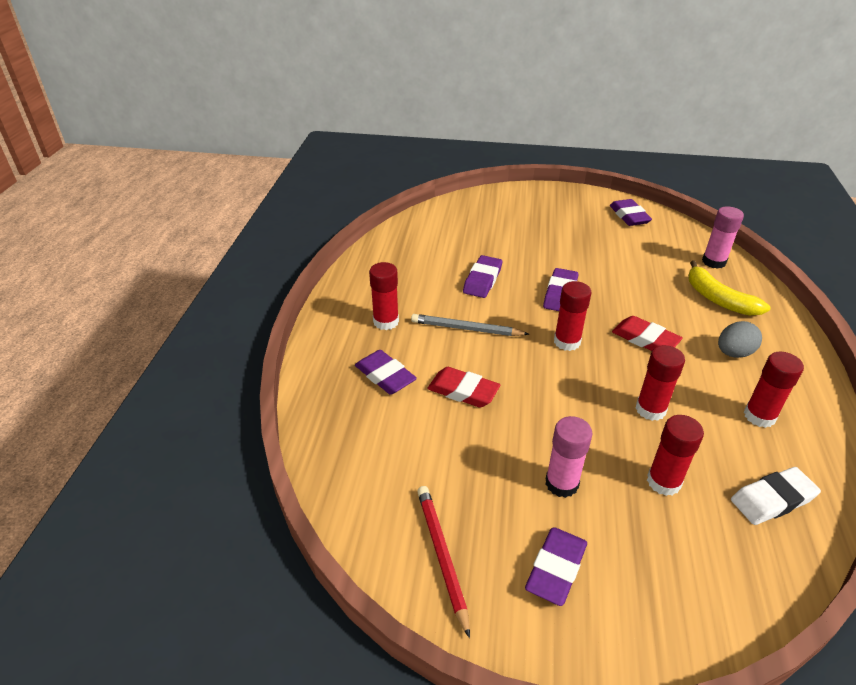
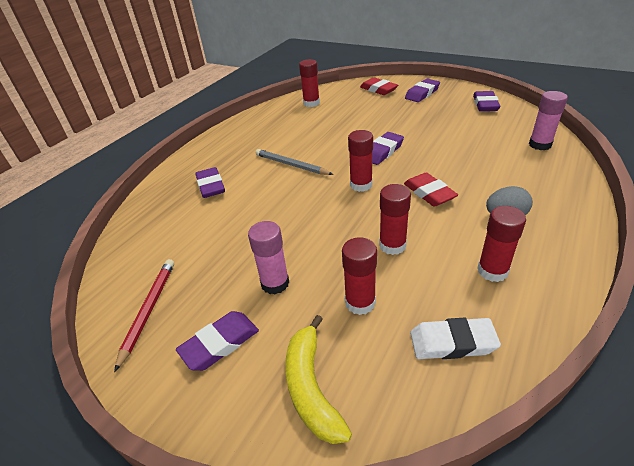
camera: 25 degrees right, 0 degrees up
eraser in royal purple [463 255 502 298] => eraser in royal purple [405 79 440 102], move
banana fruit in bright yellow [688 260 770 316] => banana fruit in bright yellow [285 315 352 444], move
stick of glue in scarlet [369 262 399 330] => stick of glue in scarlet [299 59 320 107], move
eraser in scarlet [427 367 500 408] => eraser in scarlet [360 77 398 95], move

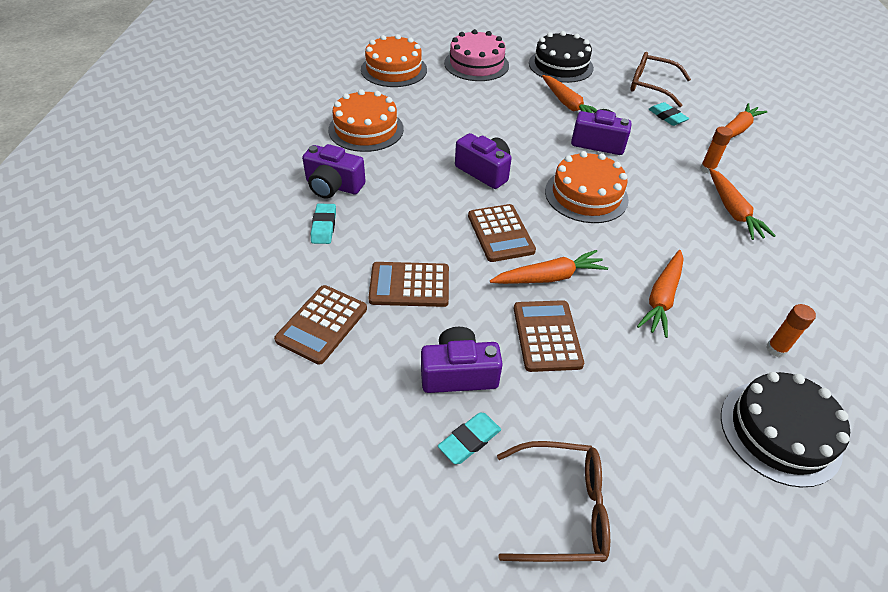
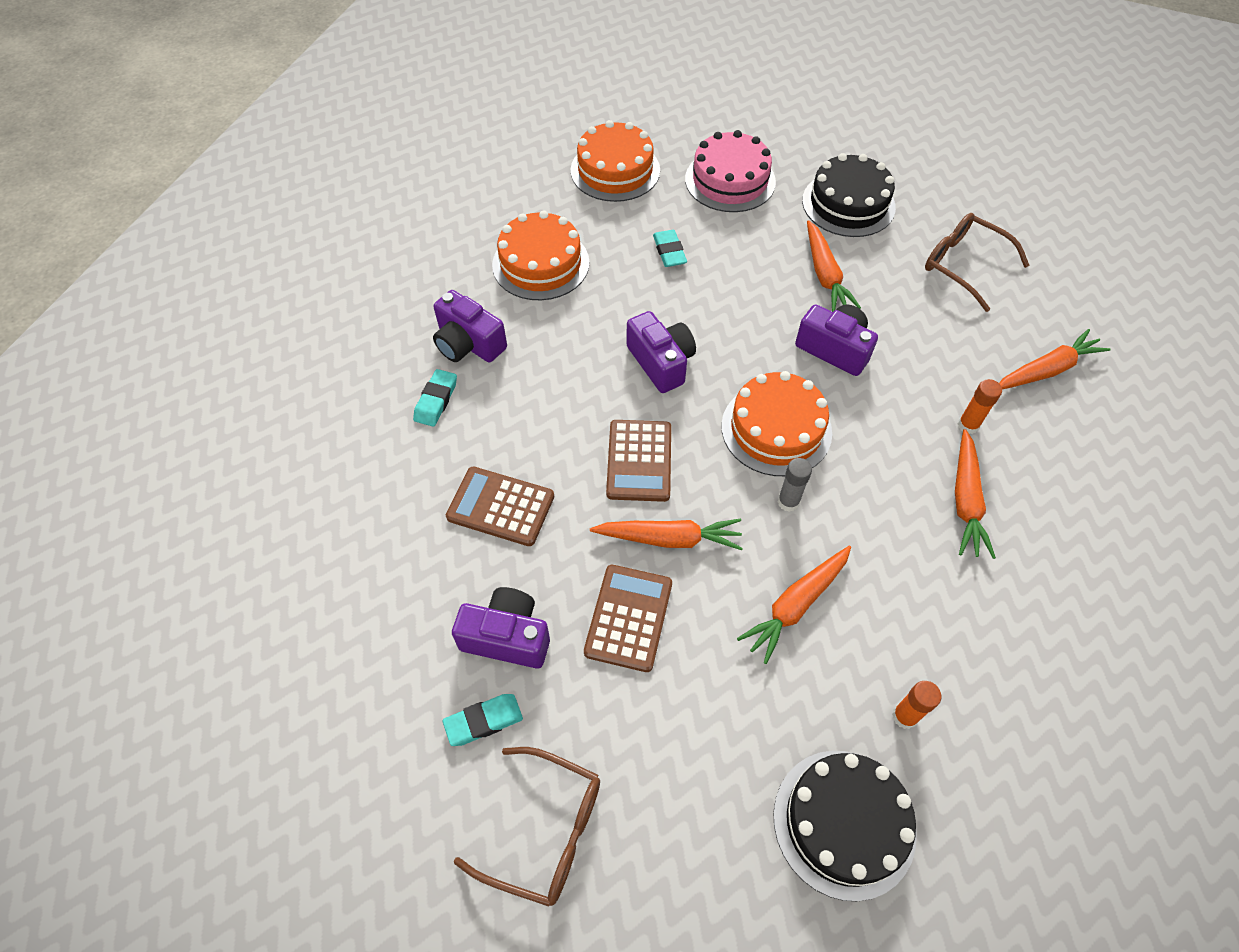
camera: 20 degrees right, 10 degrees up
eraser in aqua [648 102 689 126] => eraser in aqua [653 230 687 267], move
calculator in russet [274 285 367 365] => nothing
nothing => stick of glue in ash-grey [778 458 812 512]

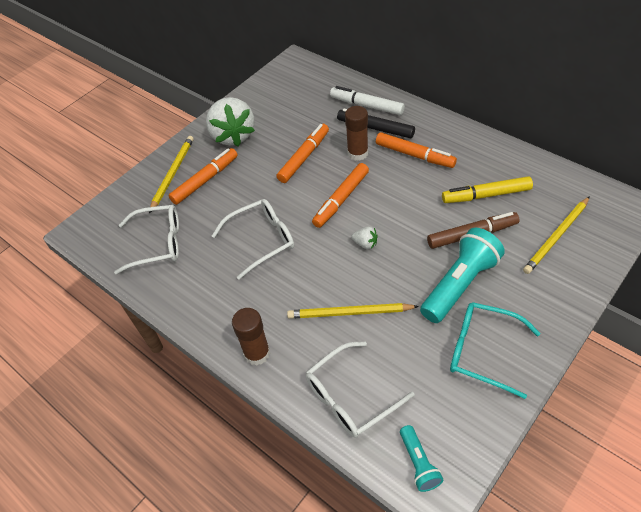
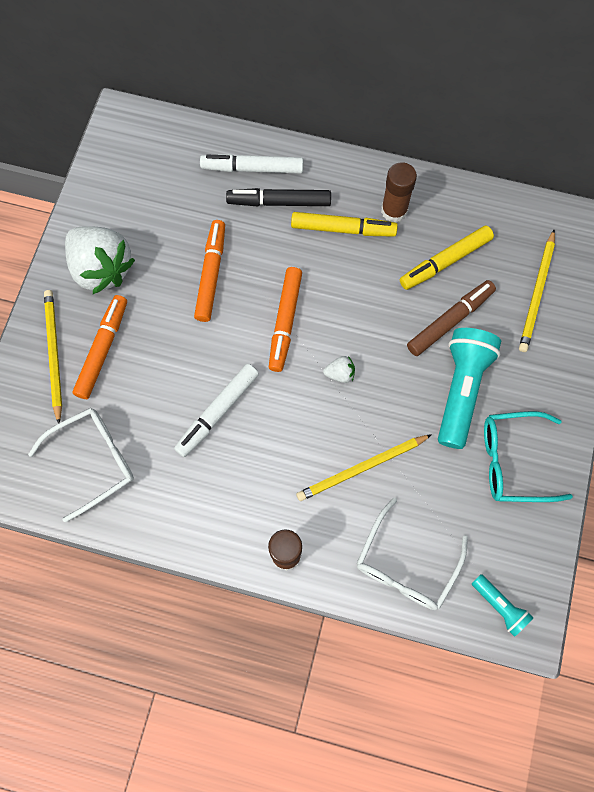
camera: 30 degrees left, 20 degrees up
stick of glue in russet [345 106 368 161] => stick of glue in russet [381 162 417 223], move
marker in bright orange [376 132 457 168] => marker in bright yellow [291 212 398 237]
glasses in pure white [212 199 294 280] => marker in pure white [174 364 259 457]

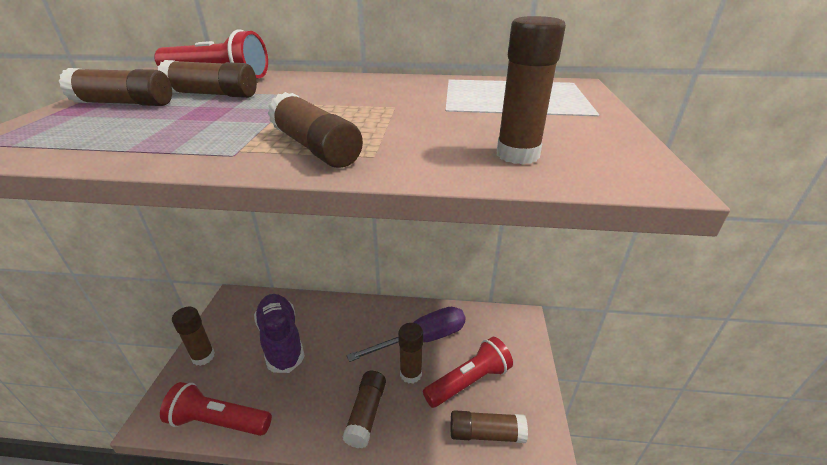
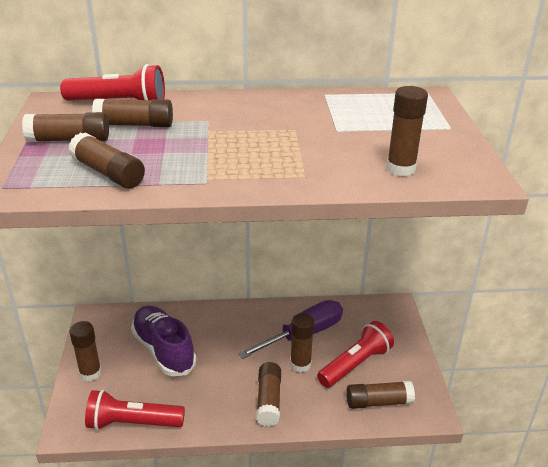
camera: 10 degrees left, 0 degrees up
stick of glue in russet [267 92 363 168] => stick of glue in russet [68 133 145 189], move

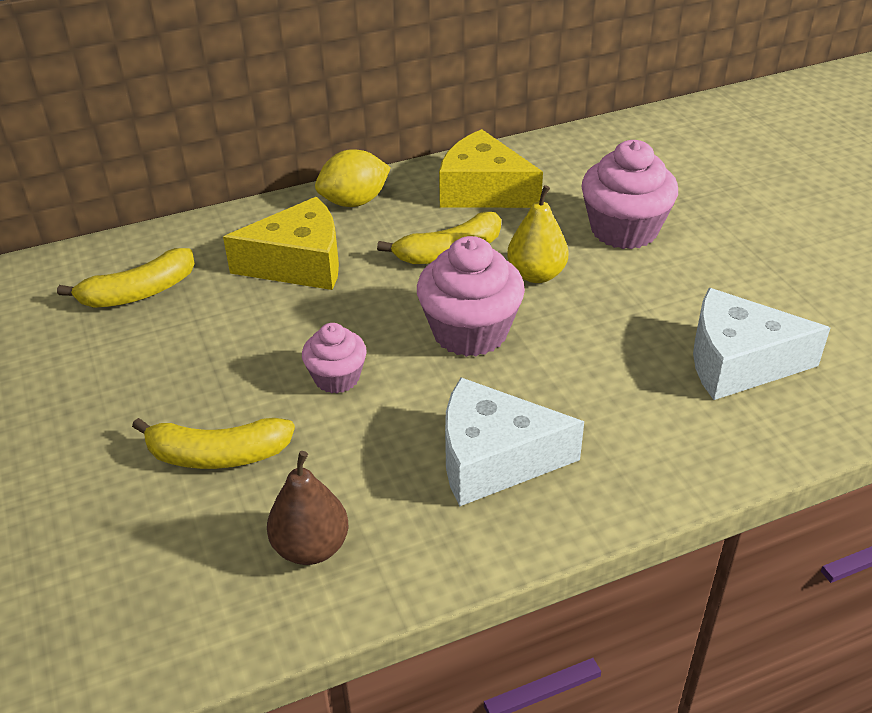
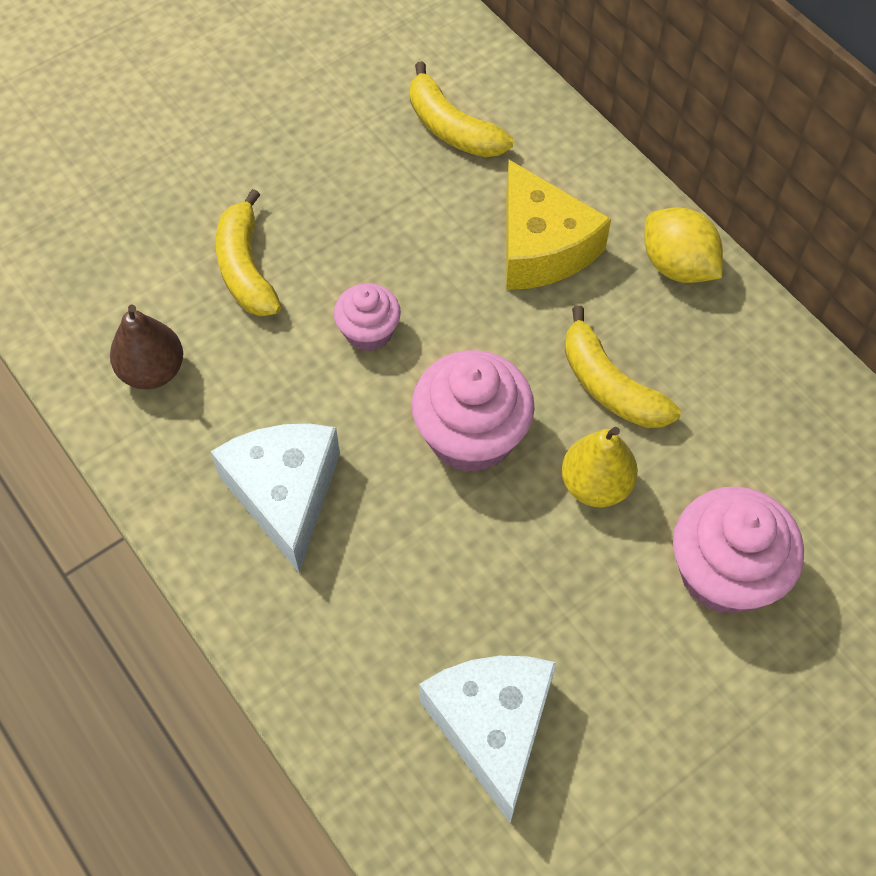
camera: 75 degrees right, 20 degrees up
piece of cheese in bright yellow [439 129 543 208] => nothing

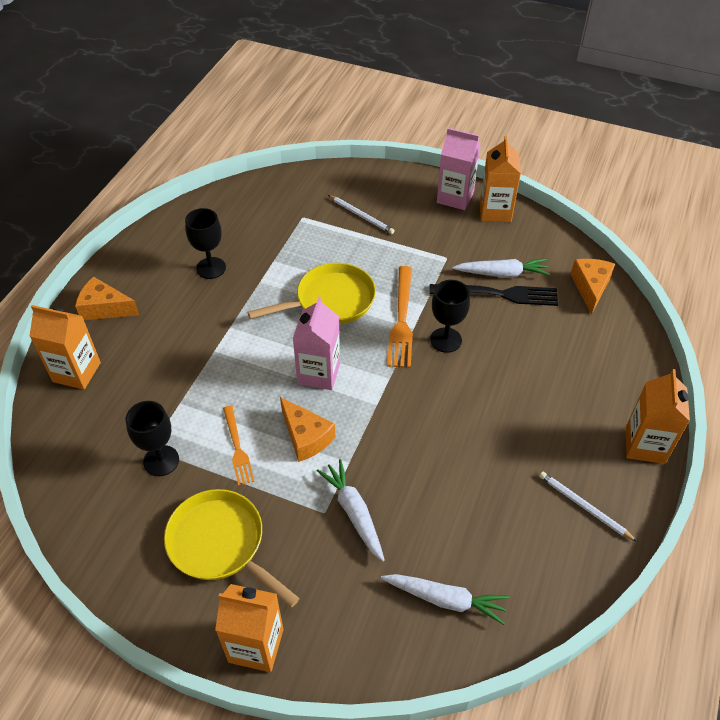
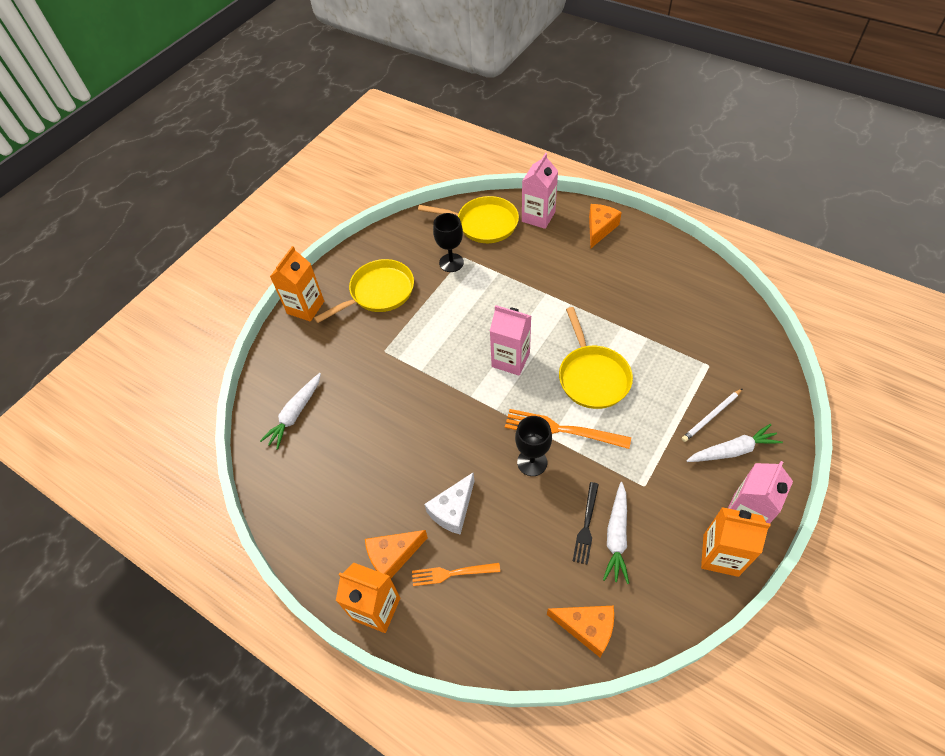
camera: 105 degrees right, 5 degrees up
wine glass in ebony [185 208 226 279] => nothing
table fork in ebony [429 284 558 306] => table fork in ebony [573 482 599 565], x0.63
milk carton in bright orange [30 305 101 390] => milk carton in rose-pink [522 153 558 229]
piece of cheese in bright orange [280 397 335 462] => piece of cheese in bright orange [365 530 428 579], move
table fork in bright orange [223 406 255 486] => table fork in bright orange [412 563 500 586], move
carrot in pure white [317 459 385 561] => carrot in pure white [686 424 783 462], move
lead pencil in pure white [539 472 637 542] => nothing
nothing => skillet in bright yellow [418 196 519 243]
nothing => piece of cheese in pure white [424 472 474 535]

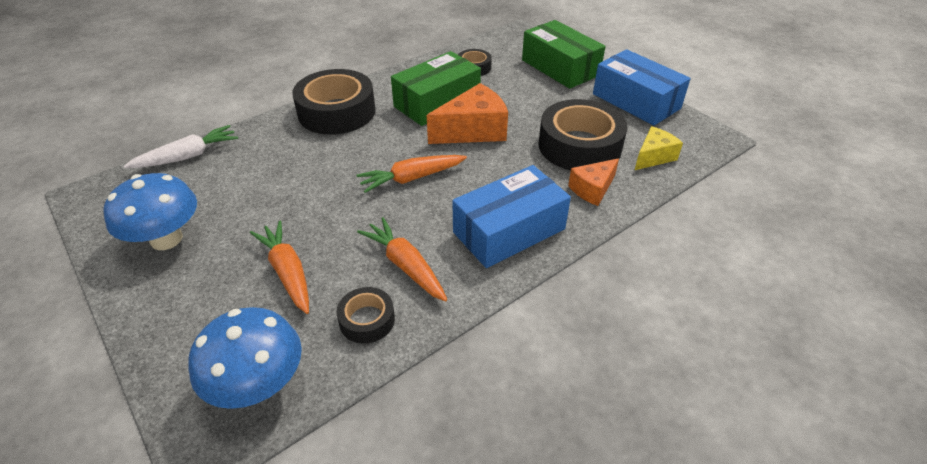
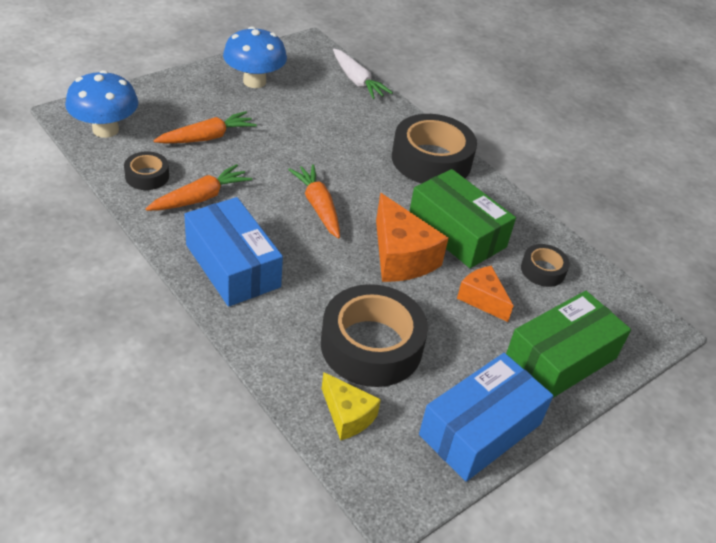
camera: 85 degrees right, 0 degrees up
piece of cheese in bright orange [568 158 619 206] => piece of cheese in bright orange [457 266 513 322], move

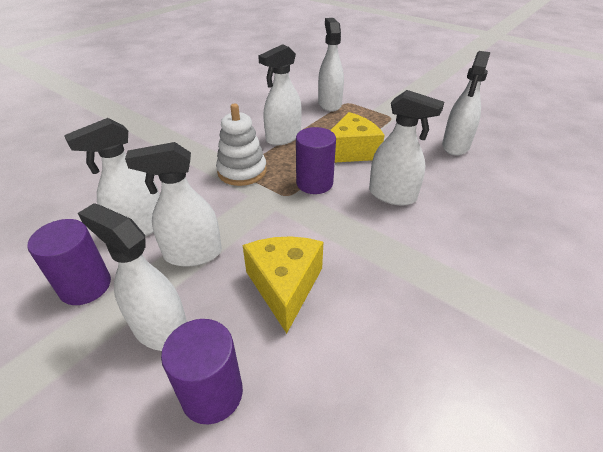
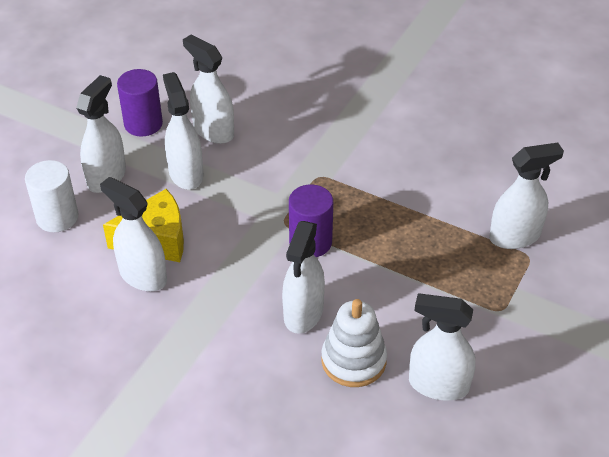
camera: 80 degrees right, 5 degrees up
spray cleaner in pure white [258 44 302 146] => spray cleaner in pure white [100 177 167 291], move
ring stacker in pure white [216 104 267 186] => ring stacker in pure white [321 299 387 387], move
piece of cheese in bright yellow [330 112 384 162] => nothing
cylinder shape in royal purple [161 319 243 424] => cylinder shape in pure white [25 160 78 232]

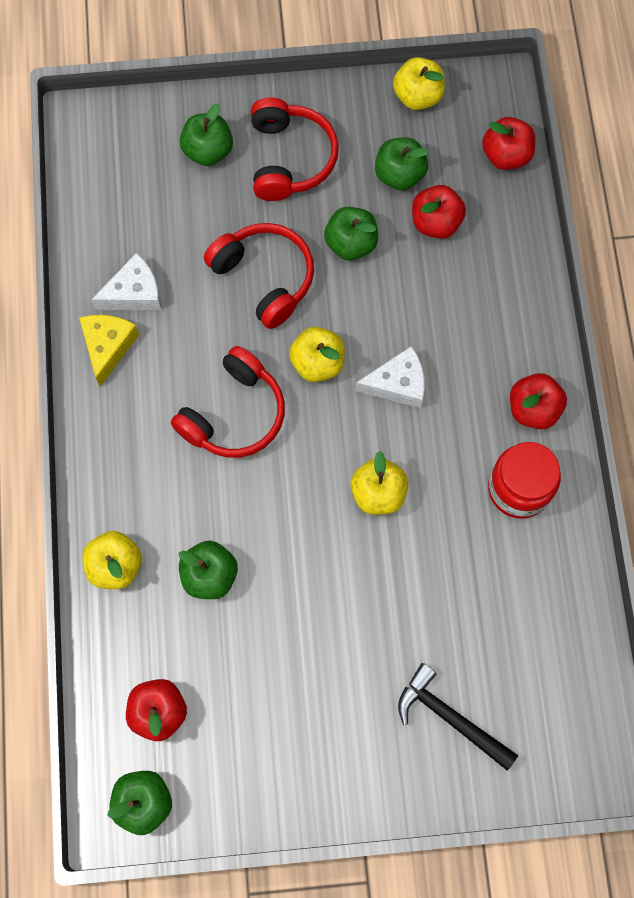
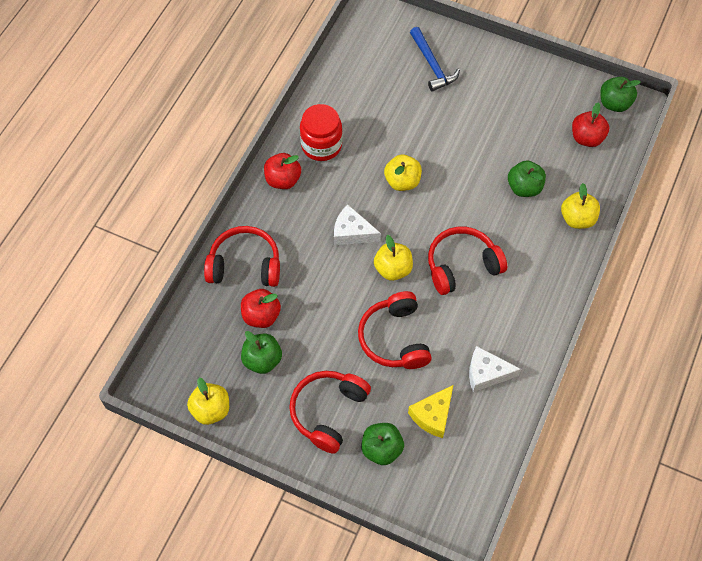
camera: 150 degrees left, 10 degrees down
toy apple in scarlet [482 117 535 170] => nothing
toy apple in leaf-green [324 207 378 260] => nothing
piece of cheese in bright yellow [79 315 139 387] => piece of cheese in bright yellow [408 385 453 438], move
carpenter's hammer in ebony [398 663 518 771] => carpenter's hammer in royal blue [410 27 460 92]
nothing => headphones in scarlet [204 226 280 287]

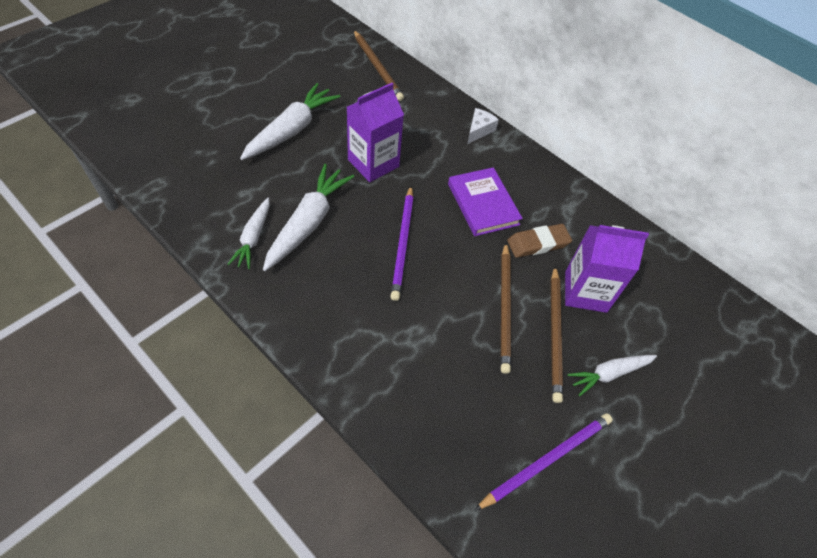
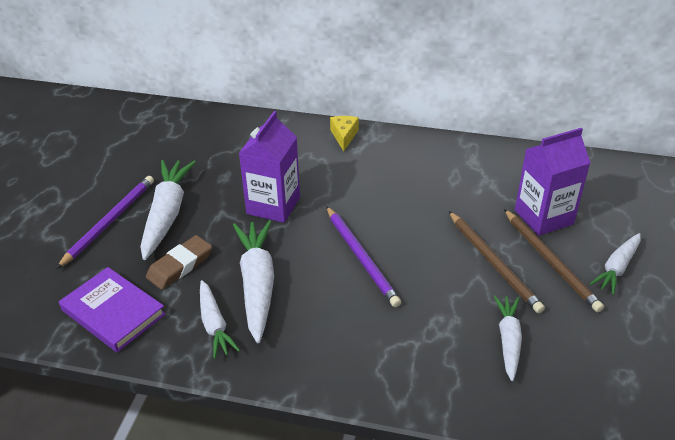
camera: 25 degrees left, 15 degrees down
lead pencil in russet [354 30 404 101] => nothing
piece of cheese in pure white [467 108 499 144] => piece of cheese in bright yellow [330 116 359 151]
hardback in royal purple [448 167 523 236] => hardback in royal purple [59 267 166 353], move
eraser in russet [507 224 572 258] => eraser in russet [146 235 212 290], move
lead pencil in royal purple [474 413 613 511] => lead pencil in royal purple [56 176 154 269], move
nothing => carrot in pure white [493 295 522 381]

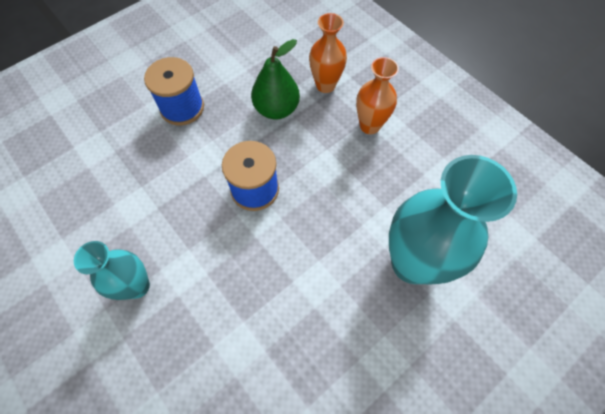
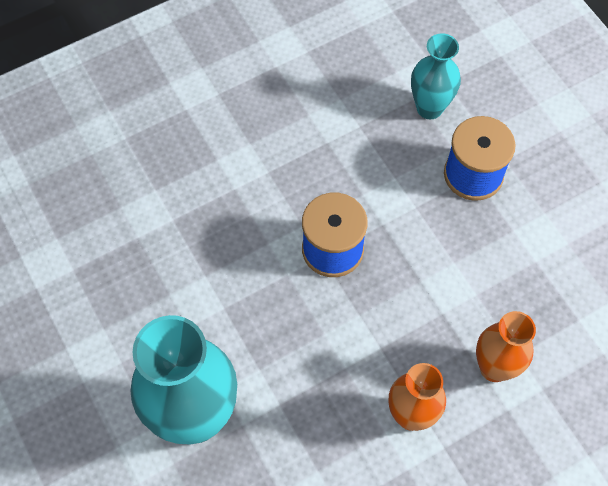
camera: 100 degrees right, 0 degrees up
pear fruit in leaf-green [251 39 300 119] => nothing
flower vase in aqua [74 241 150 300] => flower vase in aqua [411 33 461 119], move

